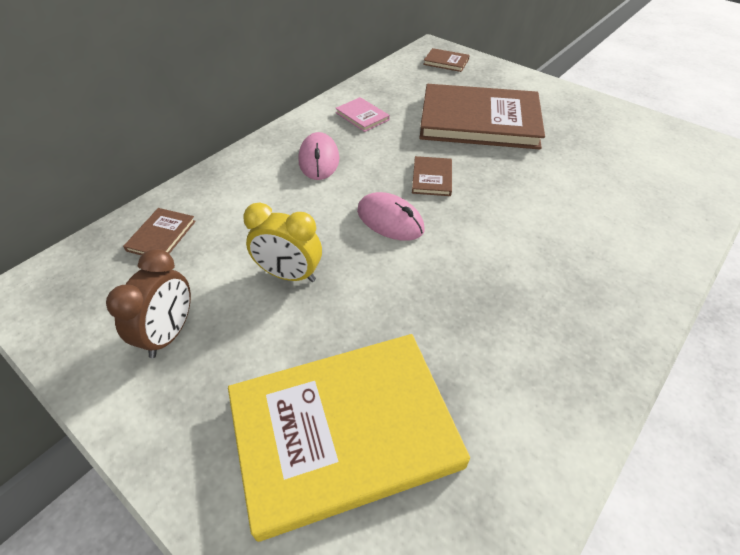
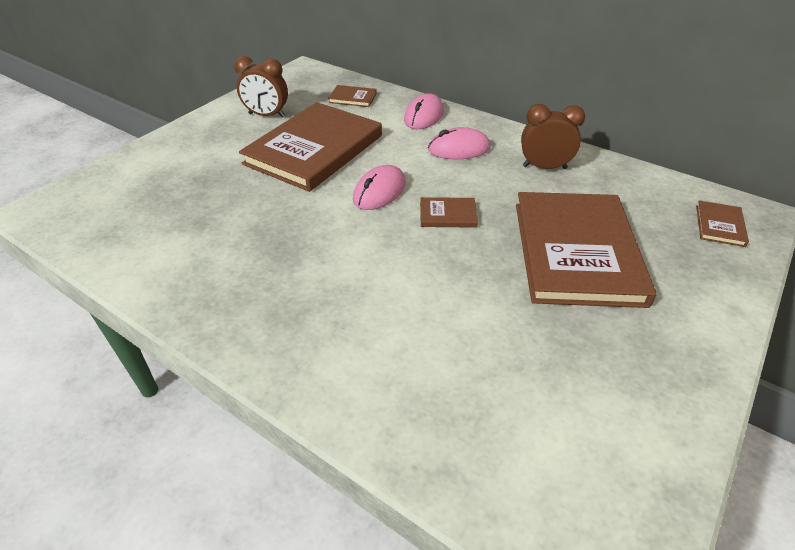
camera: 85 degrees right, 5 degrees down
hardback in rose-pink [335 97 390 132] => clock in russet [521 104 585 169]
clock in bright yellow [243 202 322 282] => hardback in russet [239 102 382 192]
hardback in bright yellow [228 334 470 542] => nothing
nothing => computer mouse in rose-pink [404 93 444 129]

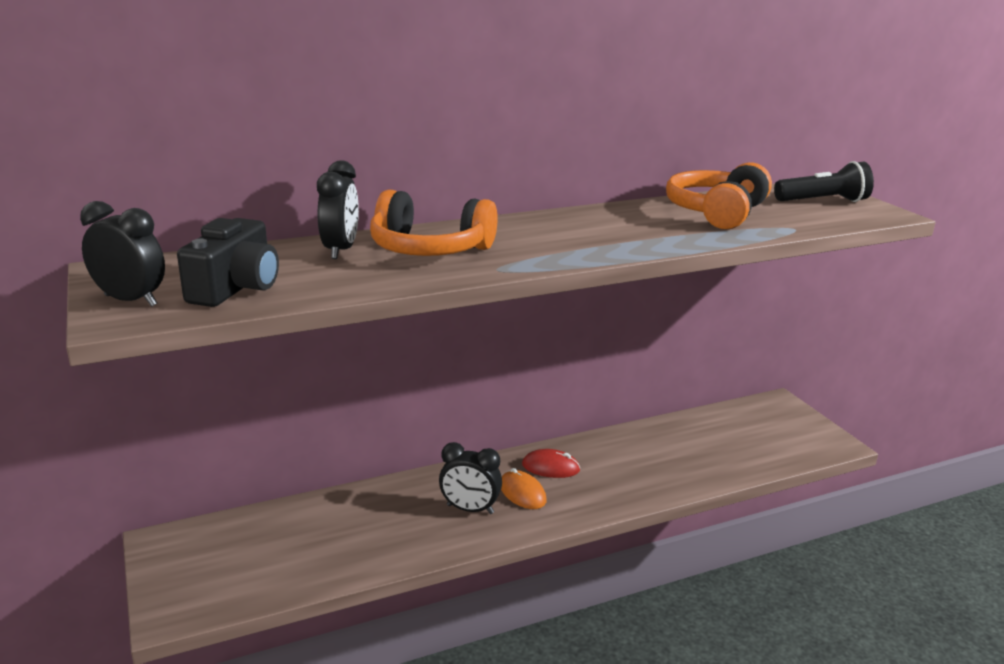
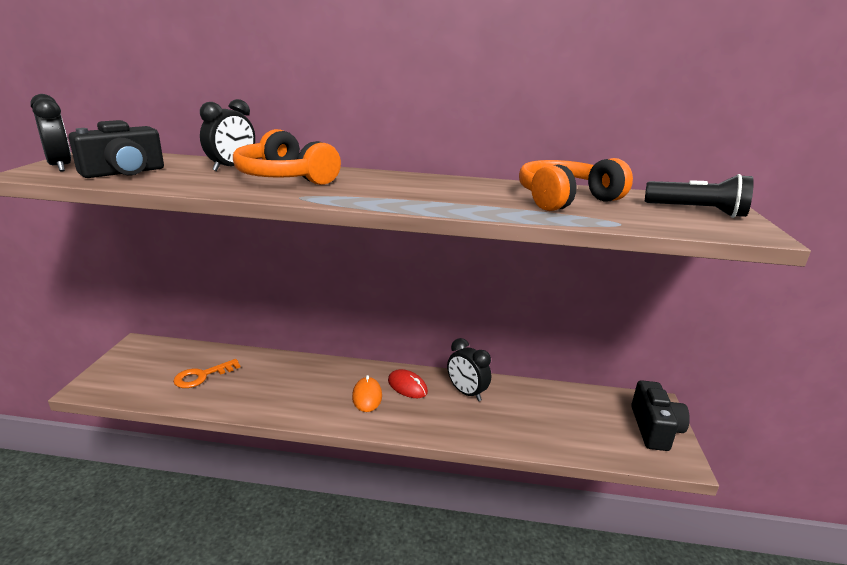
camera: 30 degrees right, 0 degrees up
clock in ebony [439 442 502 514] => clock in ebony [447 338 491 401], move
nothing => latchkey in bright orange [173 359 241 388]
nothing => camera in ebony [631 380 690 451]

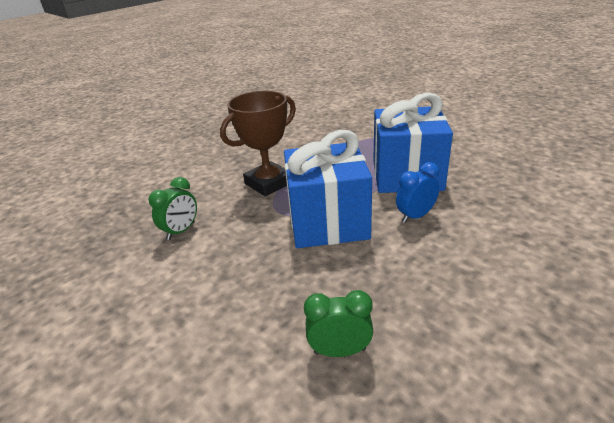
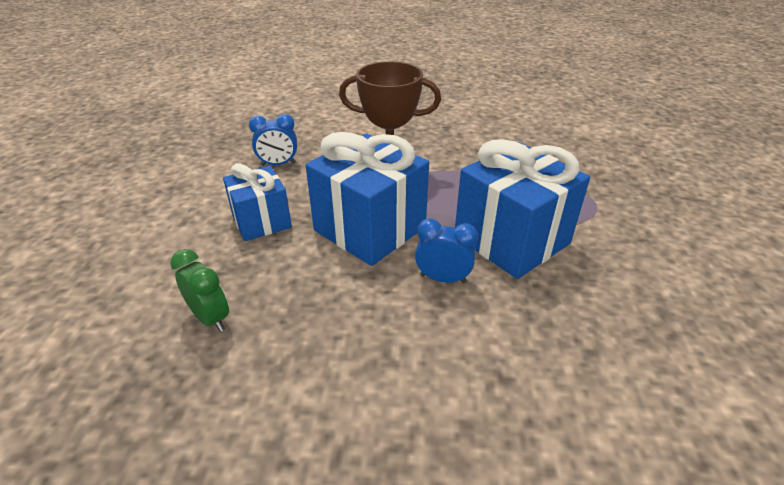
camera: 45 degrees right, 5 degrees up
clock in leaf-green [149 177 197 240] => clock in royal blue [249 114 297 166]
nothing => wrapped gift in royal blue [223 163 292 241]

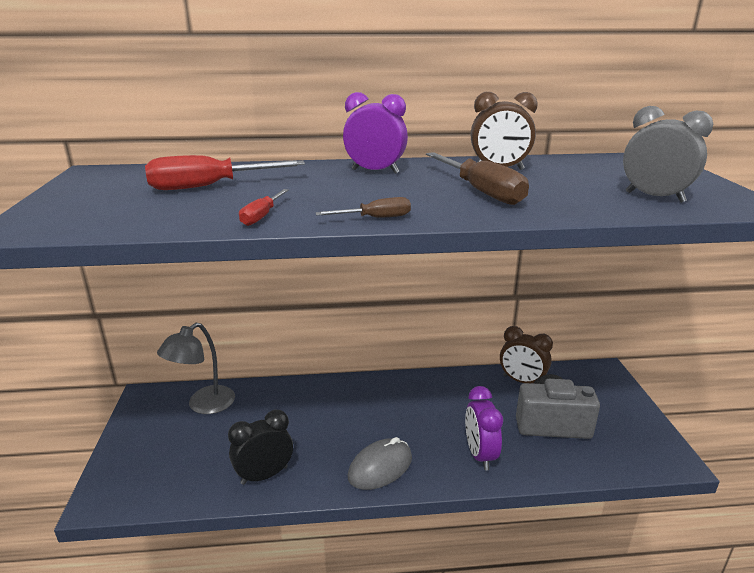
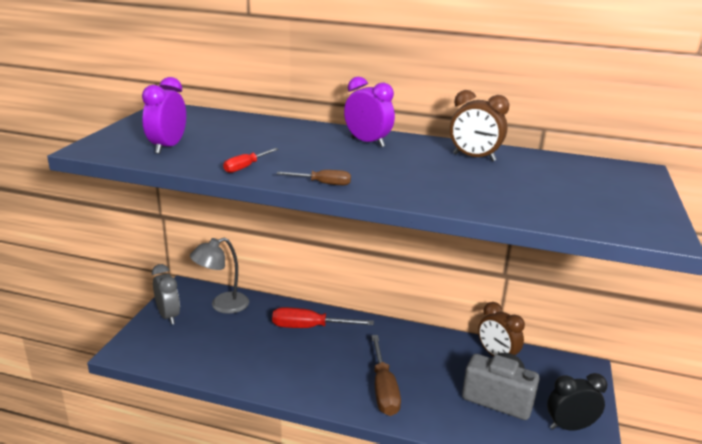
camera: 20 degrees right, 0 degrees up
clock in ash-grey [623 106 713 203] => clock in ash-grey [152 264 180 325], move
screwdriver in russet [426 152 529 205] => screwdriver in russet [371 335 401 416], move
screwdriver in scarlet [145 155 305 190] => screwdriver in scarlet [272 307 374 328], move
clock in royal purple [465 386 503 470] => clock in royal purple [142 77 186 154], move
clock in ebony [228 410 293 485] => clock in ebony [547 373 607 430], move
computer mouse in ash-grey [348 437 412 490] => nothing

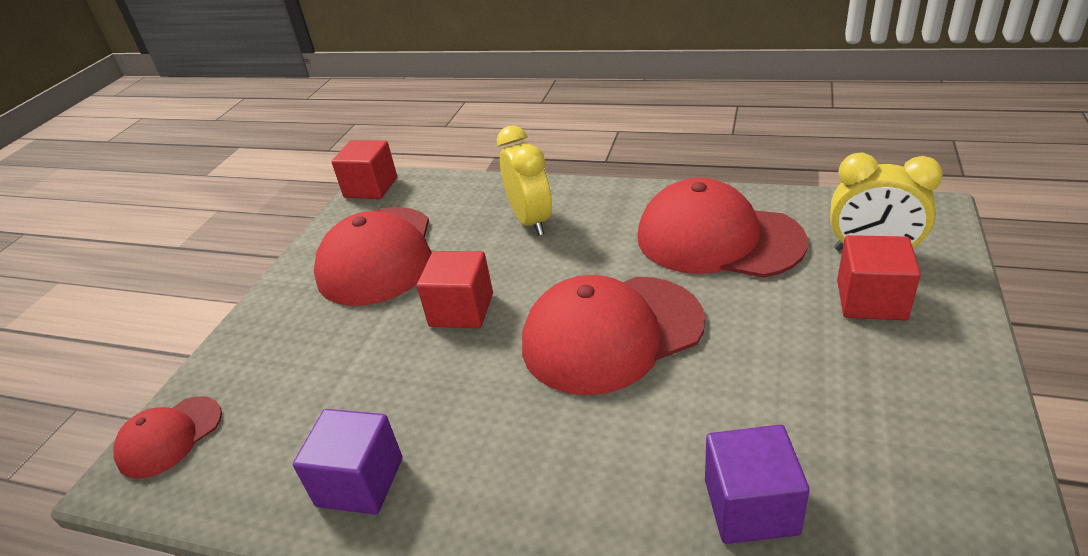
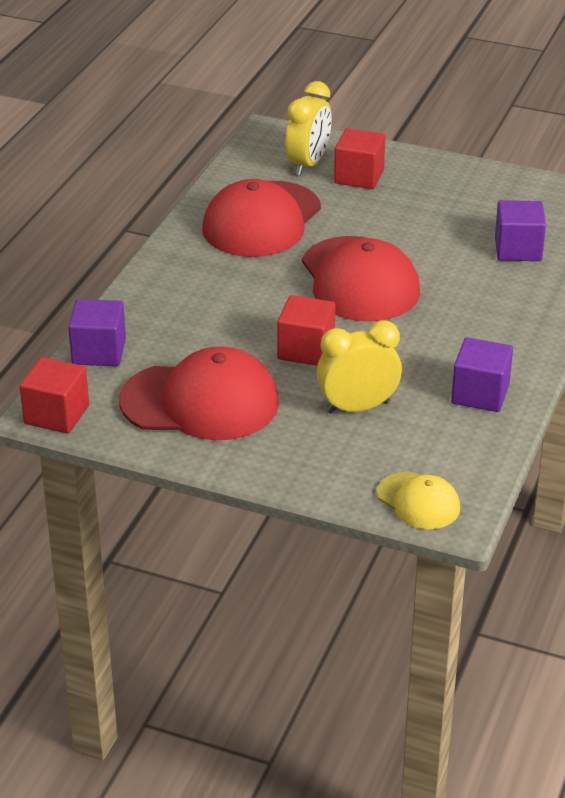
camera: 90 degrees left, 0 degrees up
clock in bright yellow [497 125 552 236] => clock in bright yellow [317 320 402 414], move
peaked cap in scarlet [113 396 222 478] => peaked cap in bright yellow [377 472 460 529]
nothing => block in royal purple [68 299 126 366]

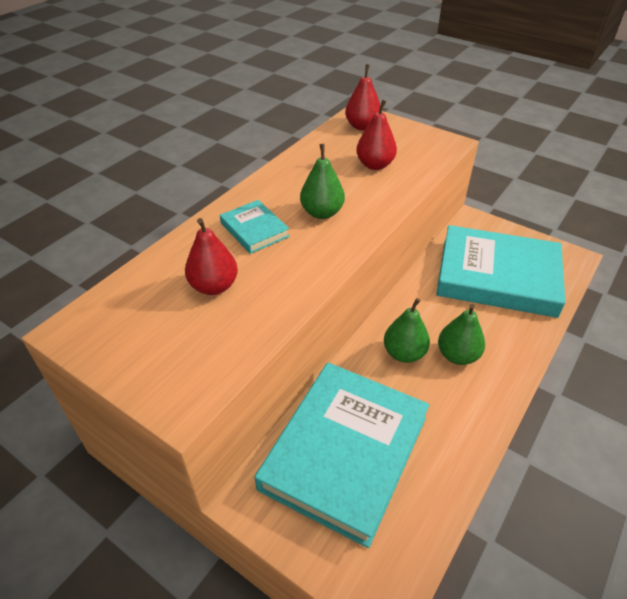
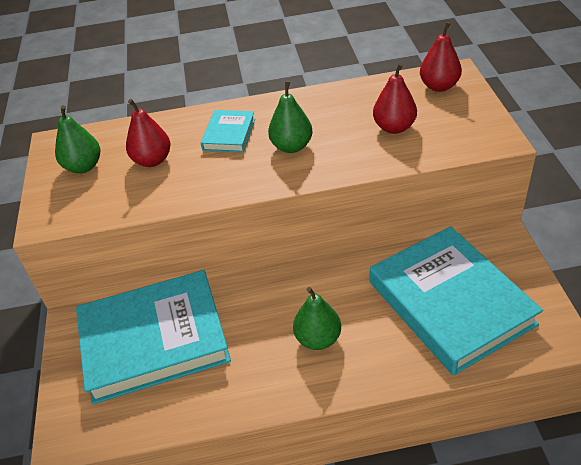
camera: 50 degrees right, 0 degrees up
pear fruit in leaf-green [384 298 430 363] => pear fruit in leaf-green [55 105 100 173], move

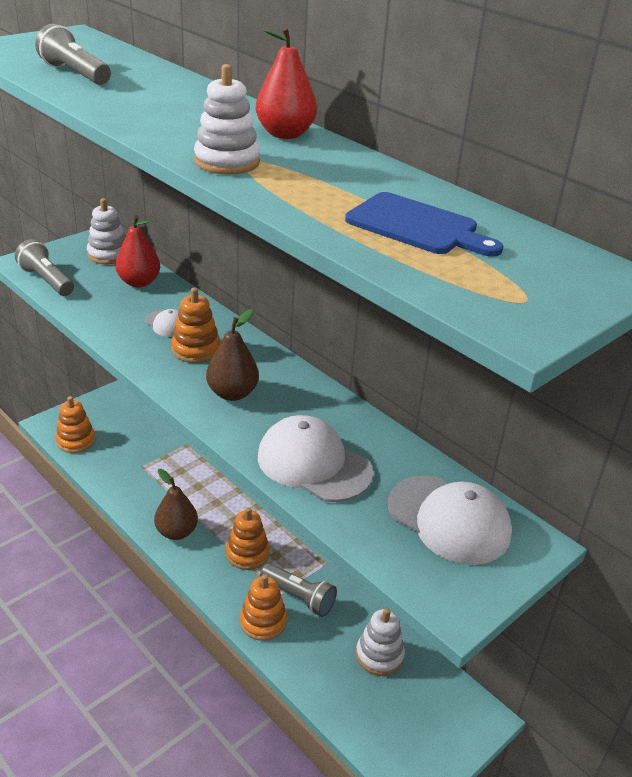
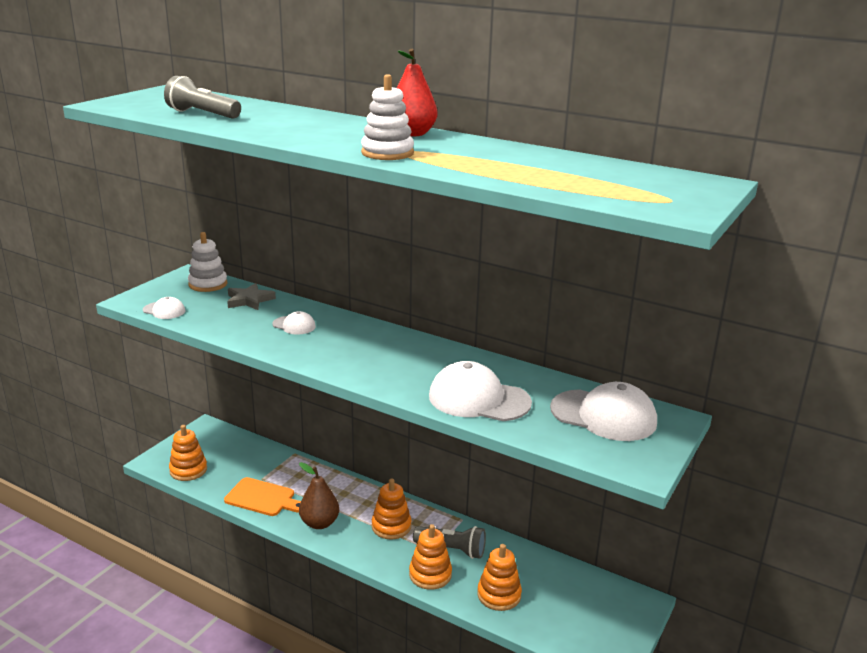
camera: 15 degrees left, 10 degrees down
chopping board in royal blue [345 192 504 257] => nothing
pear fruit in scarlet [115 215 160 287] => star shape in ash-grey [227 283 276 310]
pocket torch in ash-grey [15 239 74 296] => peaked cap in pure white [143 297 185 319]
ring stacker in bright orange [171 288 220 363] => ring stacker in bright orange [477 544 522 611], move
pear fruit in russet [206 309 259 401] => nothing
ring stacker in pure white [356 608 405 676] => nothing
nothing => chopping board in bright orange [224 477 301 516]

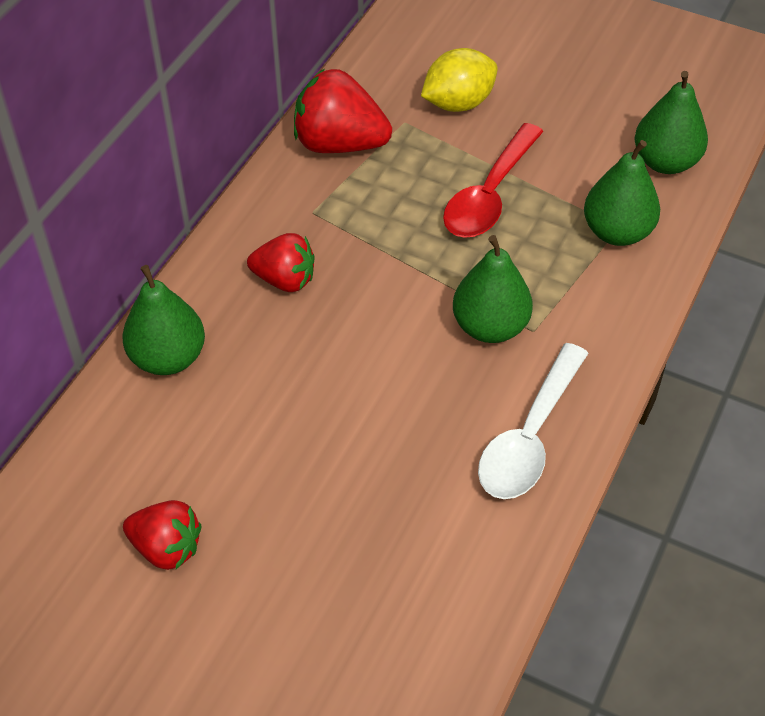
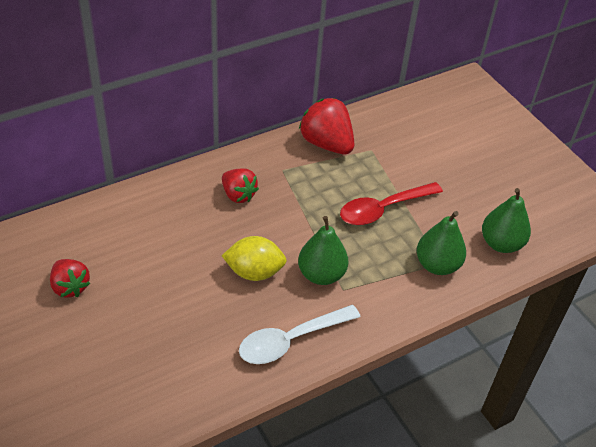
camera: 30 degrees right, 5 degrees down
lemon in bright yellow [421 48 498 112] => lemon in bright yellow [222 236 287 281], move
pear fruit in leaf-green [122 265 205 375] => nothing

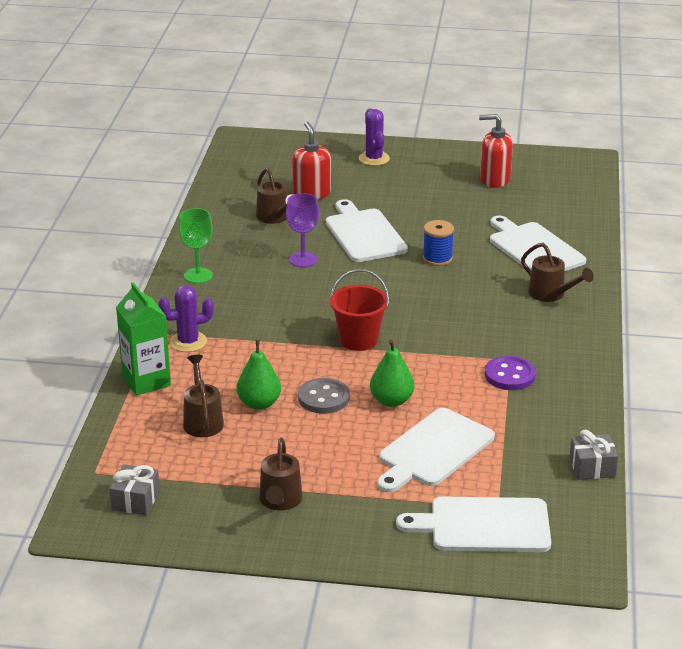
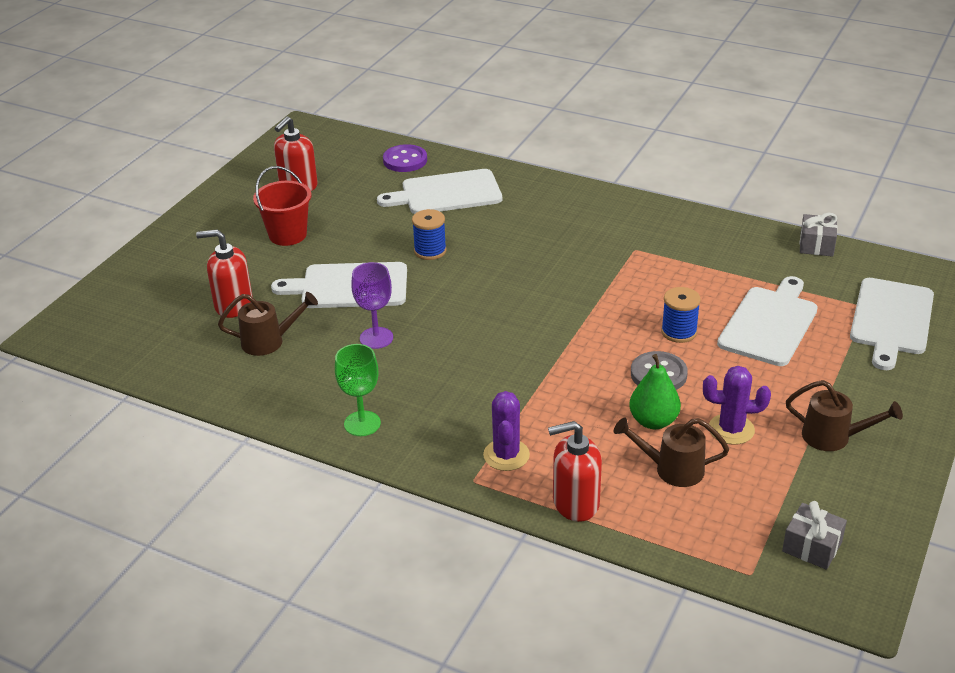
camera: 70 degrees left, 5 degrees up
cactus in royal purple [359 108 390 166] => cactus in royal purple [703 366 771 445], move
watering pot in russet [521 243 594 302] => nothing
sand bucket in scarlet [330 269 389 351] => sand bucket in scarlet [253 166 312 246], move
milk carton in leaf-green [116 282 171 395] => pump bottle in scarlet [548 421 602 522]
pear fruit in leaf-green [370 340 414 407] => bobbin in royal blue [661 287 701 343]
shirt button in royal purple [485 356 536 390] => shirt button in royal purple [383 144 427 172], move
chopping board in pure white [377 408 495 493] => chopping board in pure white [717 276 818 366], 120 degrees counterclockwise

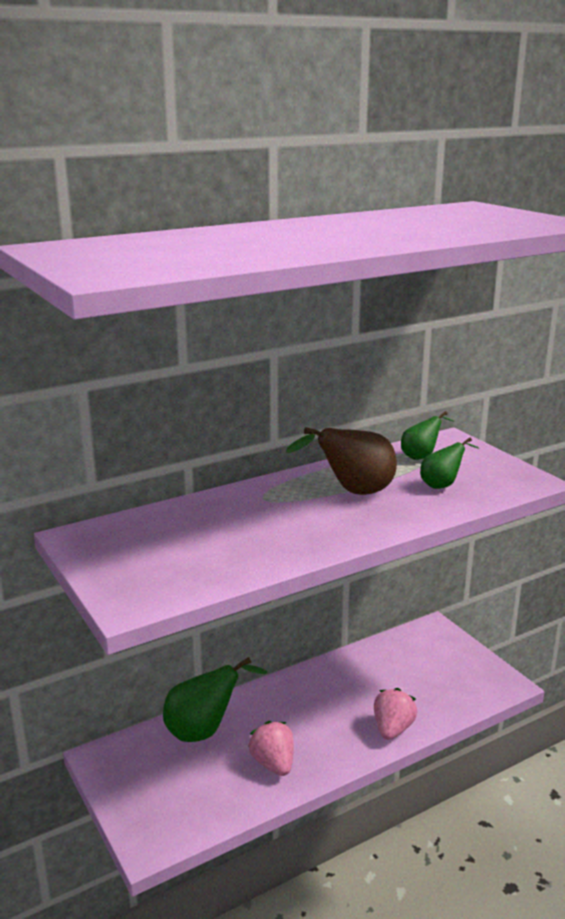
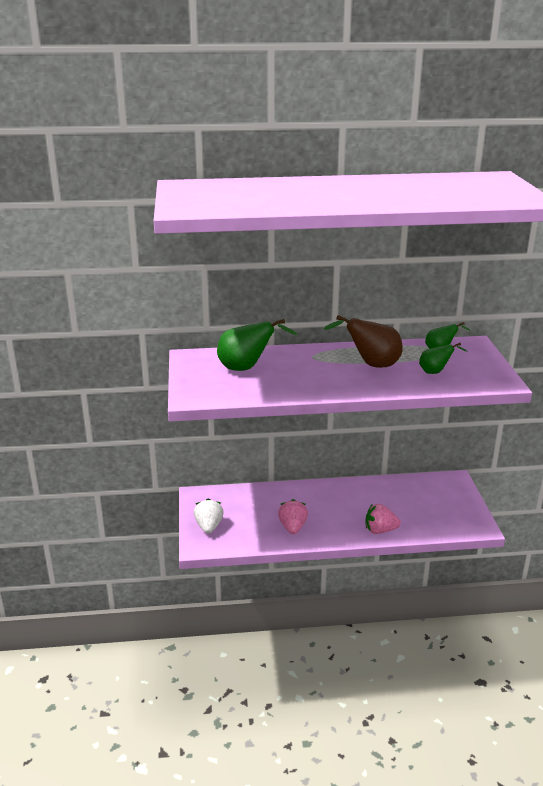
camera: 25 degrees right, 5 degrees up
pear fruit in leaf-green [163 657 268 742] => pear fruit in leaf-green [217 319 297 371], move
toy strawberry in rose-pink [374 688 417 740] => toy strawberry in rose-pink [365 504 401 534], 135 degrees counterclockwise
nothing => toy strawberry in pure white [194 499 224 533]

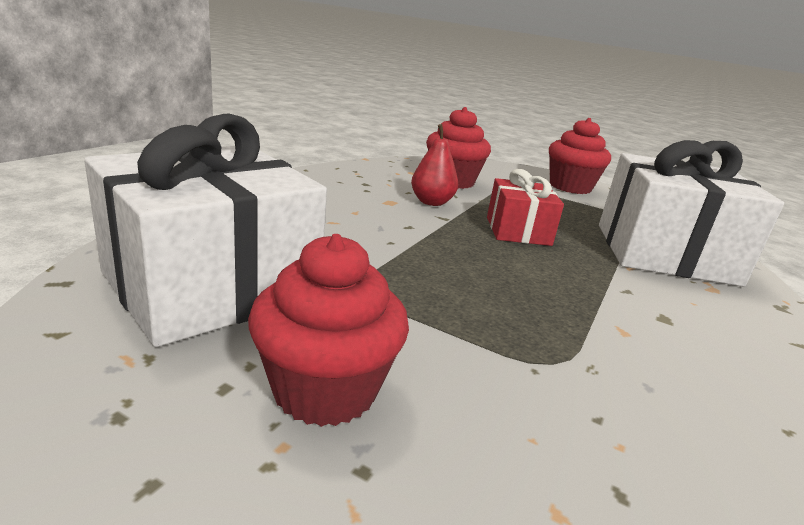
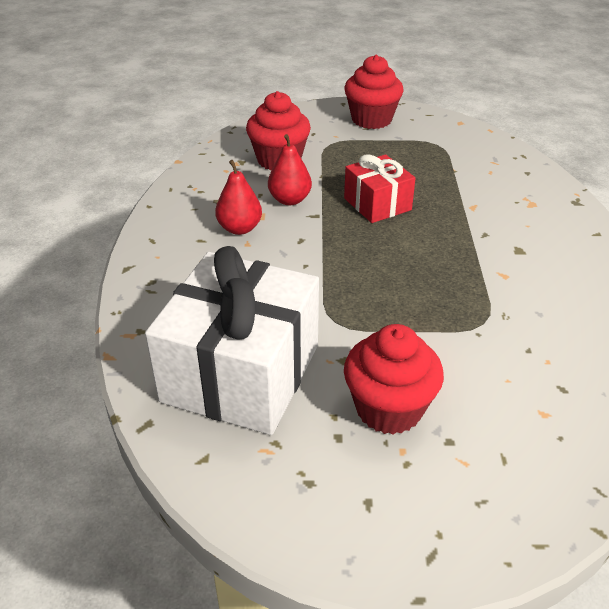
camera: 25 degrees left, 15 degrees up
wrapped gift in pure white [599 140 784 287] => nothing
nothing => pear fruit in scarlet [215 160 262 235]

